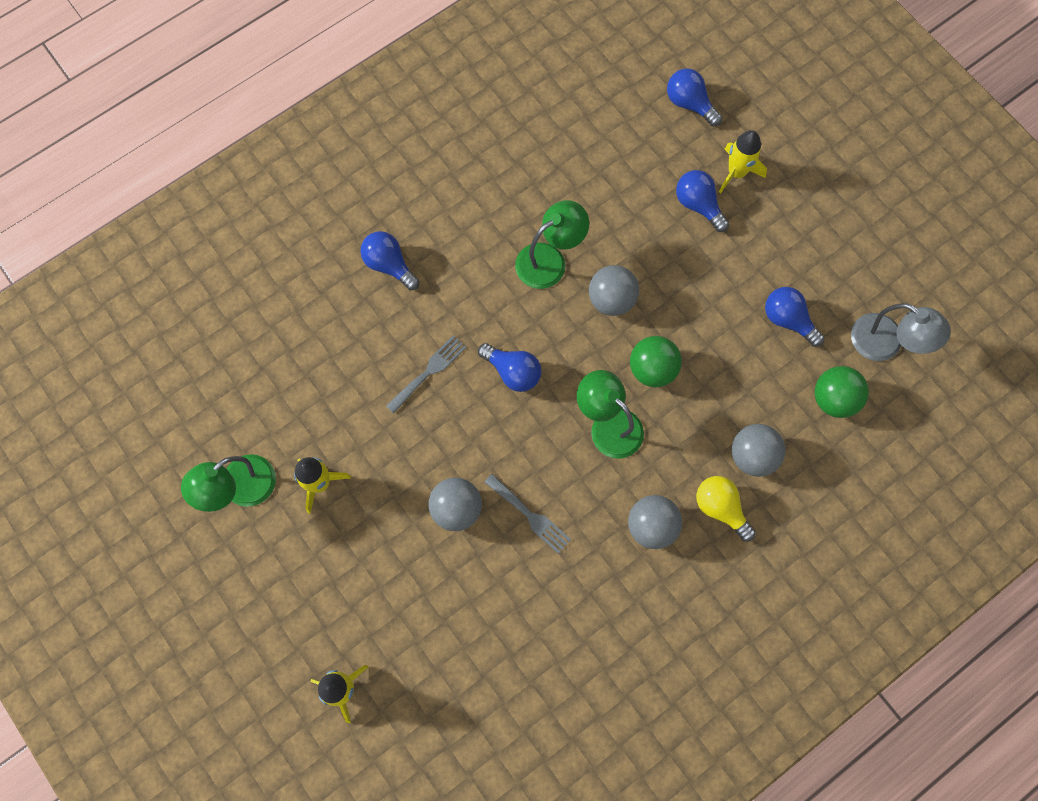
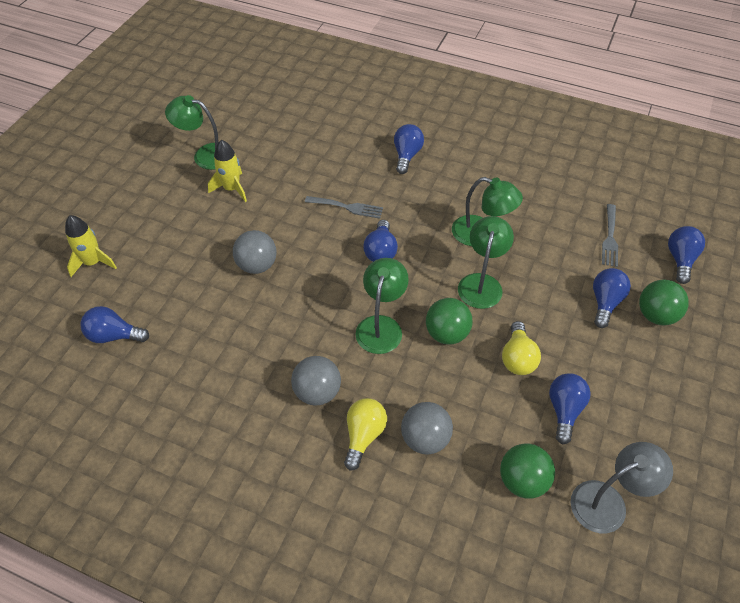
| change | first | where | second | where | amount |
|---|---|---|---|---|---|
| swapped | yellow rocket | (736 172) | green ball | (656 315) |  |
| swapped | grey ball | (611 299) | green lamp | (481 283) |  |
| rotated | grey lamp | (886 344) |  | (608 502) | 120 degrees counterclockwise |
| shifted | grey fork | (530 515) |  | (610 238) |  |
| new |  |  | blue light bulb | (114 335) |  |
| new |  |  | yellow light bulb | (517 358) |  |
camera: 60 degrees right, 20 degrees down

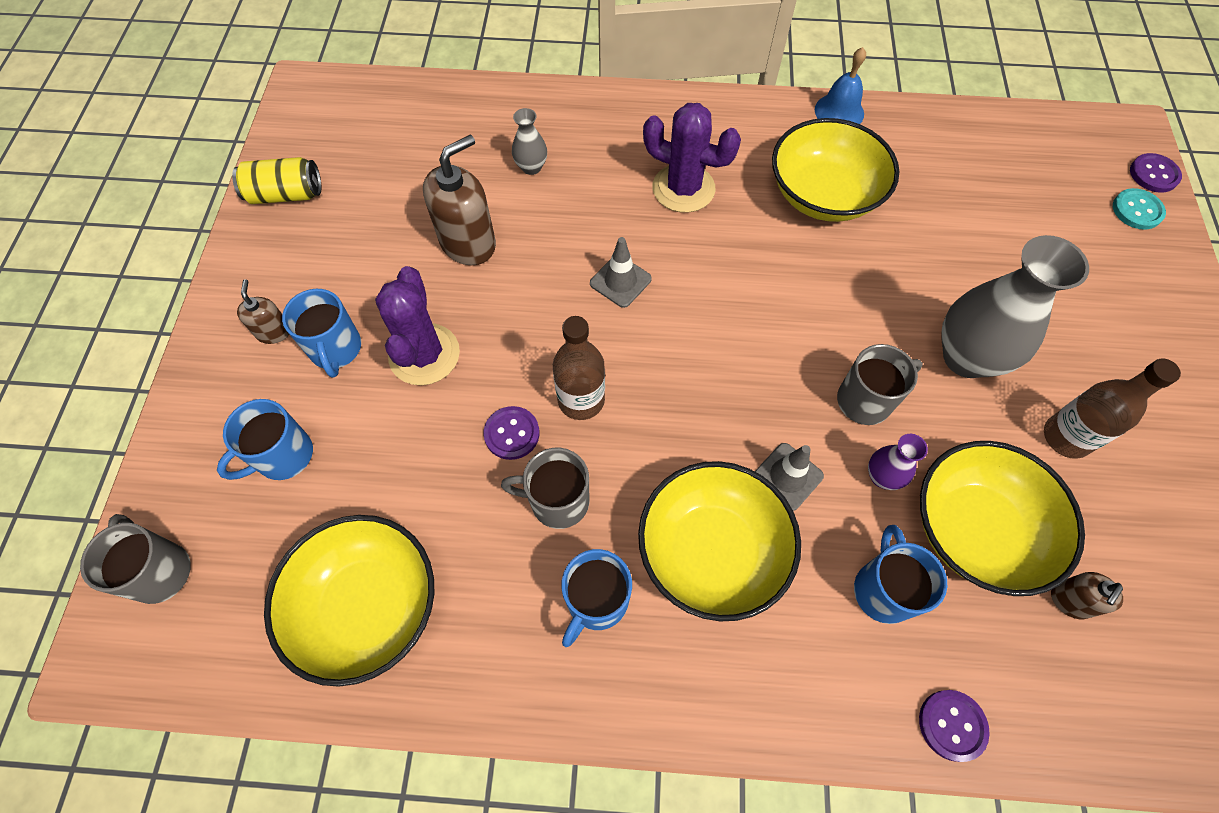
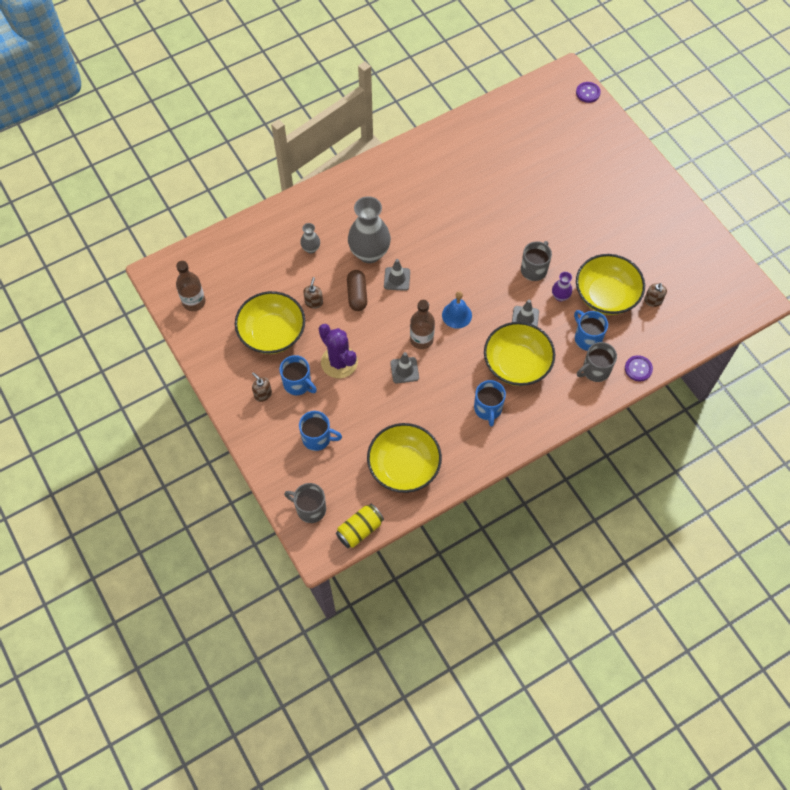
| change | first | where | second | where | amount |
|---|---|---|---|---|---|
| shifted | blue bell | (839 111) |  | (457 315) |  |
| gone | purple cactus | (683 188) |  |  |  |
| shifted | yellow bowl | (823 195) |  | (272 333) |  |
| scaled | brown soap dispenser | (468 243) |  | (314 302) | x0.52 |
| shifted | yellow can | (286 194) |  | (360 530) |  |
| gone | turquoise button | (1137 210) |  |  |  |
| shifted | grey vase | (966 357) |  | (369 253) |  |
| shifted | brown bottle | (1066 437) |  | (194 302) |  |
| rotated | blue mug | (283 456) |  | (317 438) | 90 degrees counterclockwise |
| swapped | purple button | (512 434) | grey traffic cone | (404 370) |  |
| shifted | grey mug | (557 501) |  | (595 370) |  |
| new |  |  | brown capsule | (357 295) |  |
camera: 35 degrees left, 0 degrees up

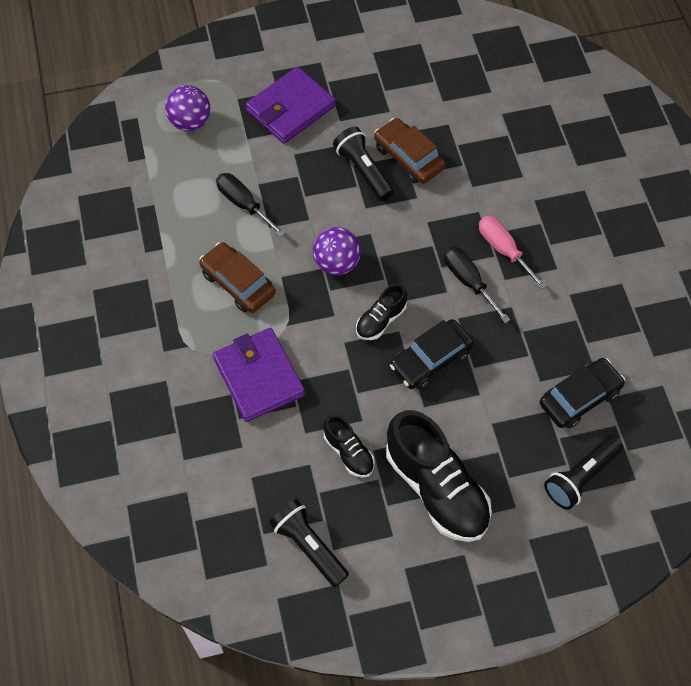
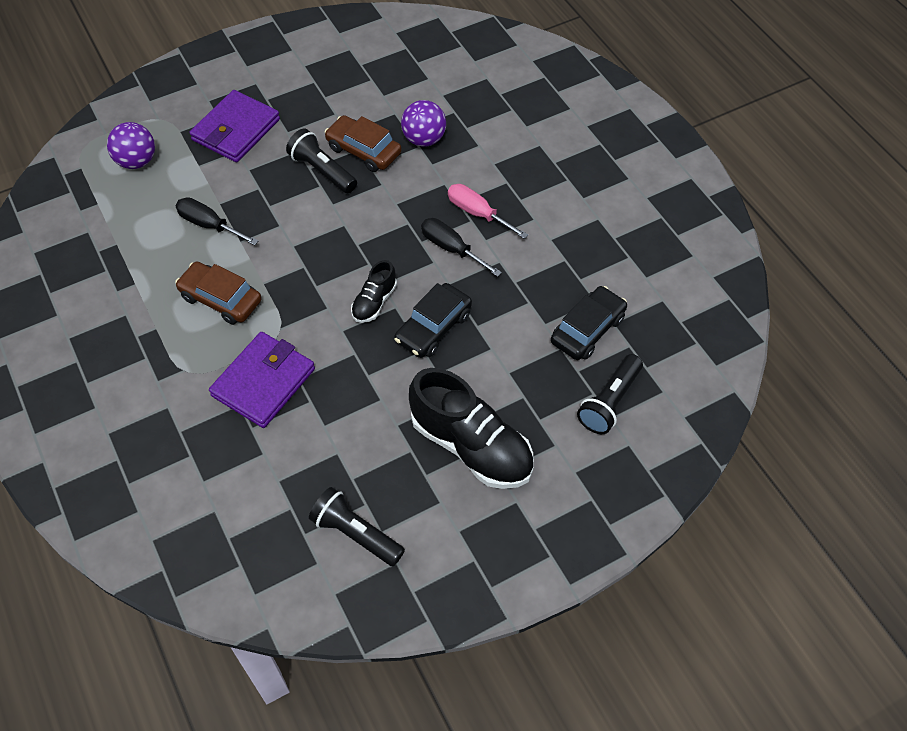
| change | first | where | second | where | amount |
|---|---|---|---|---|---|
| shifted | purple ball | (337 263) |  | (424 139) |  |
| rotated | purple wallet | (259 377) |  | (263 382) | 75 degrees clockwise |
| gone | black shoe | (349 452) |  |  |  |
camera: 15 degrees left, 5 degrees down

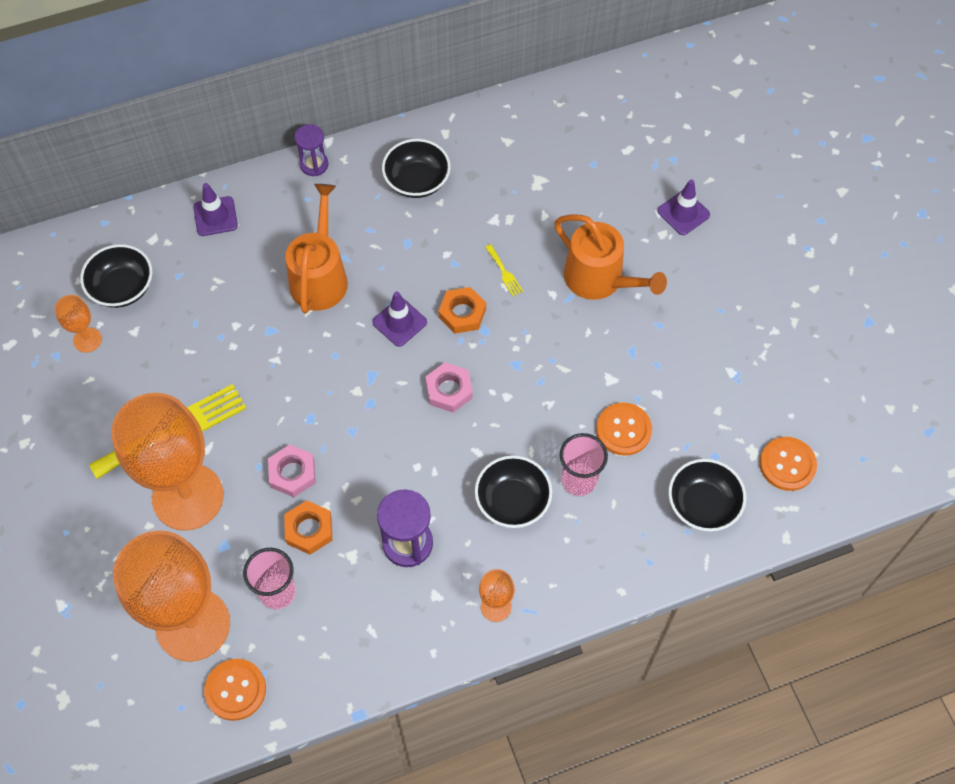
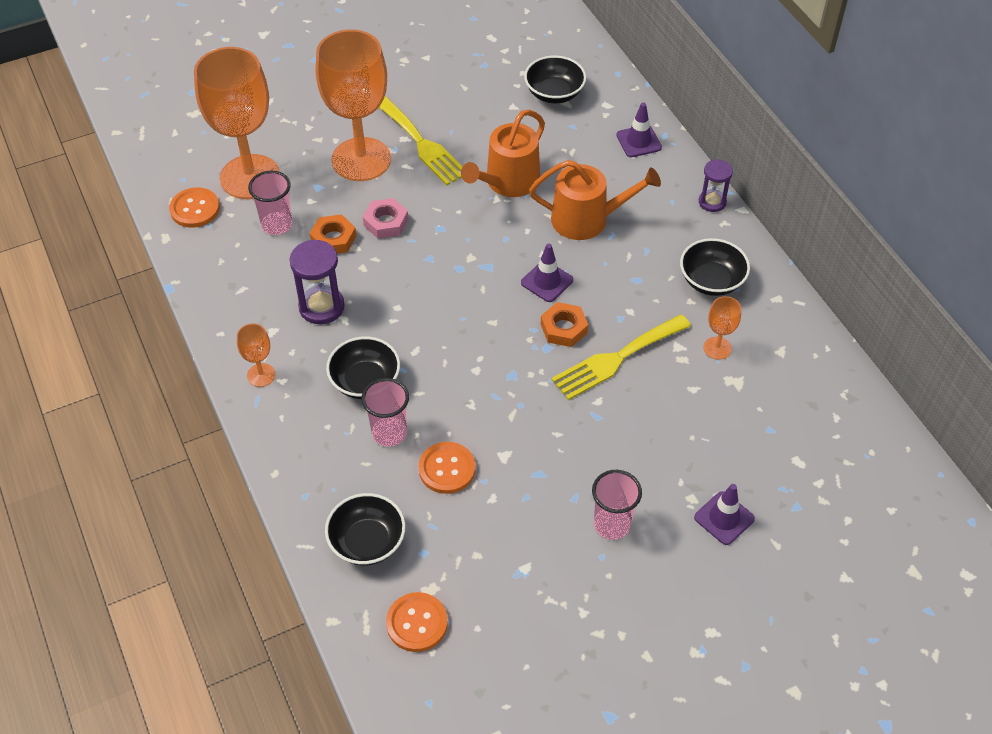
| change | first | where | second | where | amount |
|---|---|---|---|---|---|
| shifted | orange watering can | (599 279) |  | (508 182) |  |
| scaled | yellow fork | (504 272) |  | (616 359) | x2.41 |
| shifted | orange goblet | (87 340) |  | (717 348) |  |
| gone | pink nut | (449 390) |  |  |  |
| new |  |  | pink cup | (612 525) |  |
camera: 85 degrees right, 10 degrees down

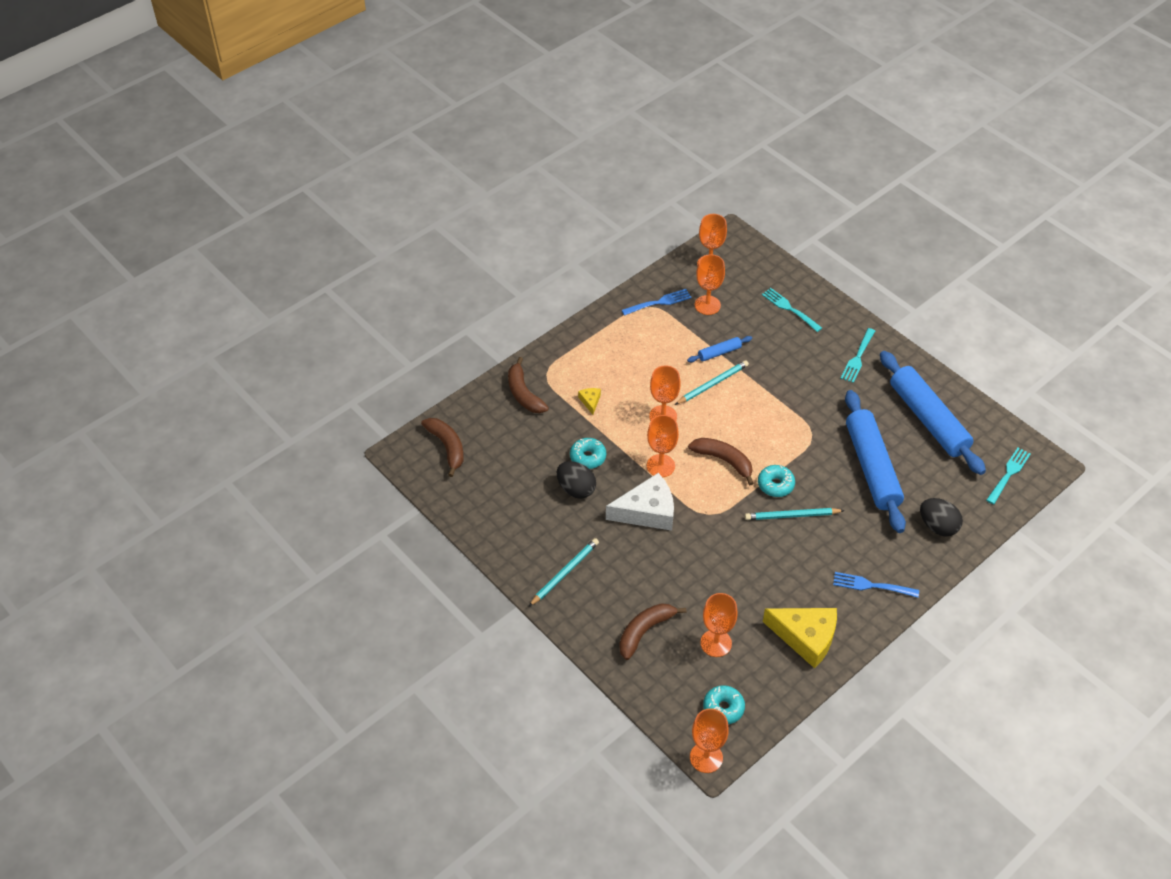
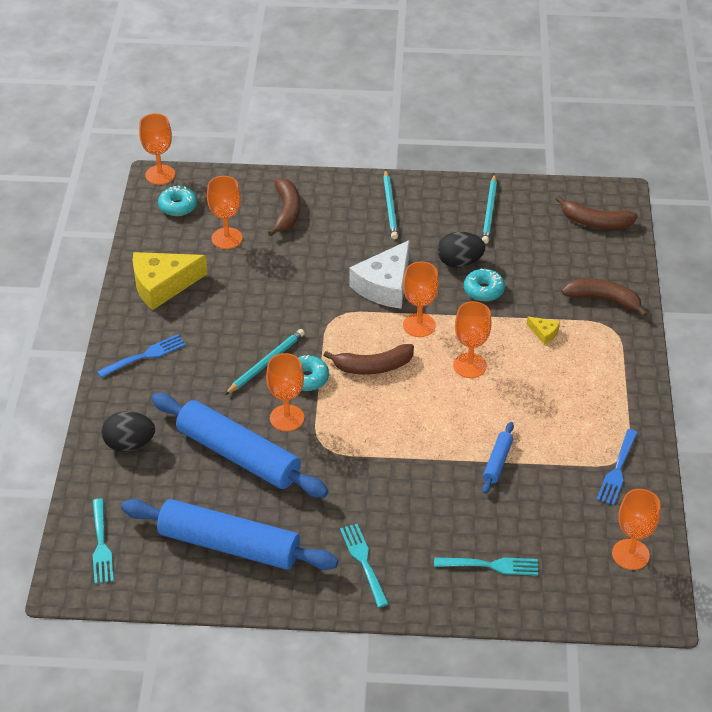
| change | first | where | second | where | amount |
|---|---|---|---|---|---|
| shifted | orange goblet | (707 305) |  | (287 418) |  |
| shifted | turquoise pencil | (712 384) |  | (489 211) |  |
camera: 135 degrees right, 5 degrees down

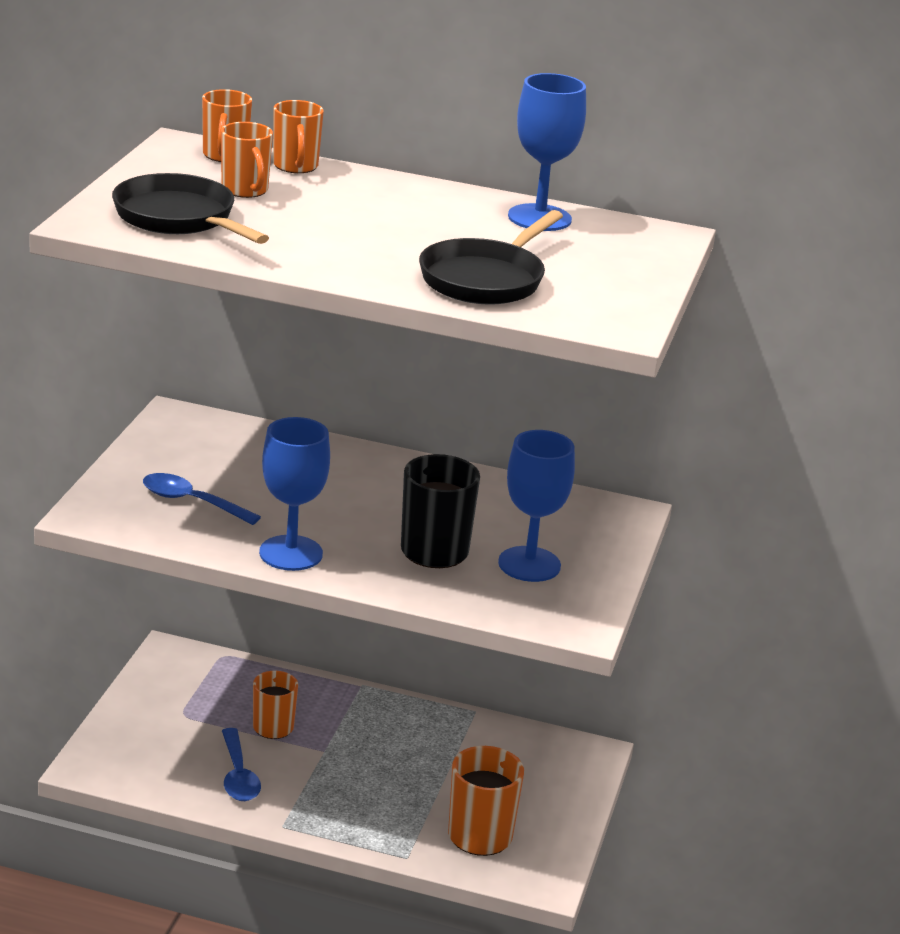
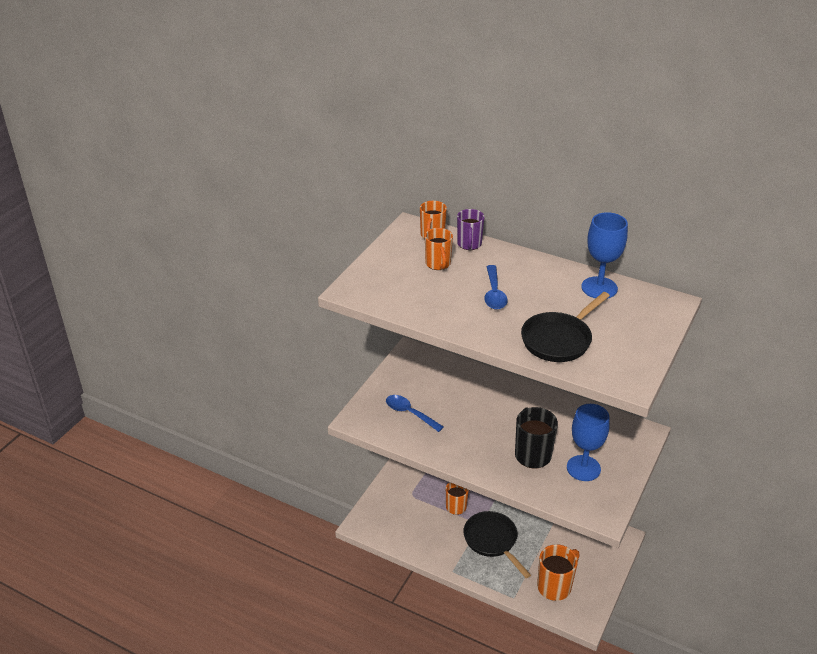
| change | first | where | second | where | amount |
|---|---|---|---|---|---|
| repainted | orange mug | (295 167) | purple mug | (469 244) |  |
| shifted | black pan | (179 218) |  | (492 541) |  |
| gone | blue goblet | (291 553) |  |  |  |
| shifted | blue spoon | (238 775) |  | (494 293) |  |
camera: 15 degrees right, 10 degrees up

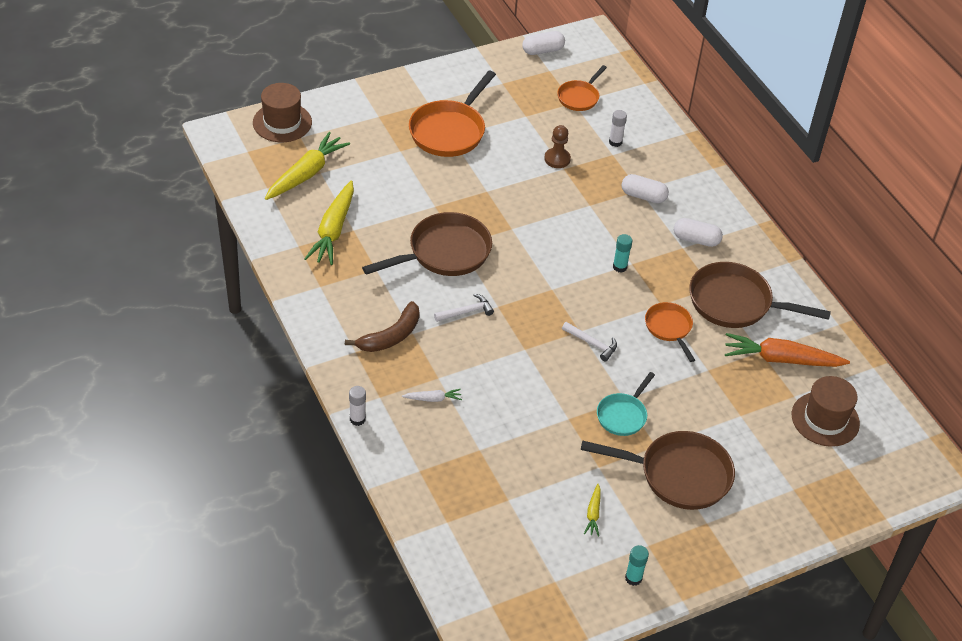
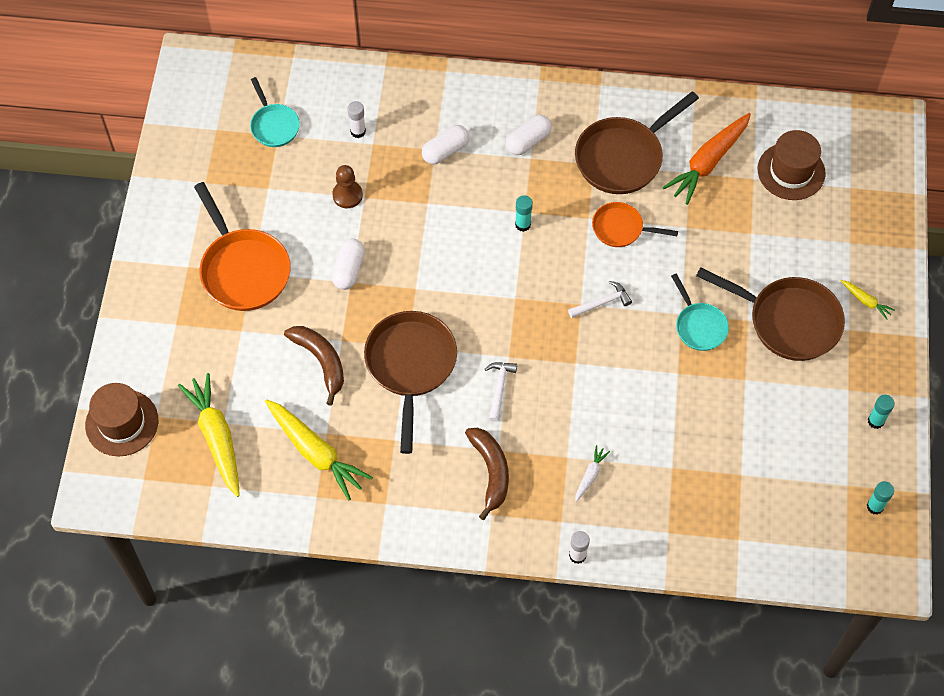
| change | first | where | second | where | amount |
|---|---|---|---|---|---|
| shifted | white capsule | (542 50) |  | (349 270) |  |
| repainted | orange pan | (579 97) | turquoise pan | (274 125) |  |
| rotated | brown pan | (678 475) |  | (788 321) | 75 degrees clockwise |
| shifted | yellow carrot | (593 513) |  | (865 301) |  |
| new |  |  | brown banana | (321 361) |  |
| new |  |  | turquoise glue stick | (875 506) |  |
camera: 55 degrees left, 15 degrees up

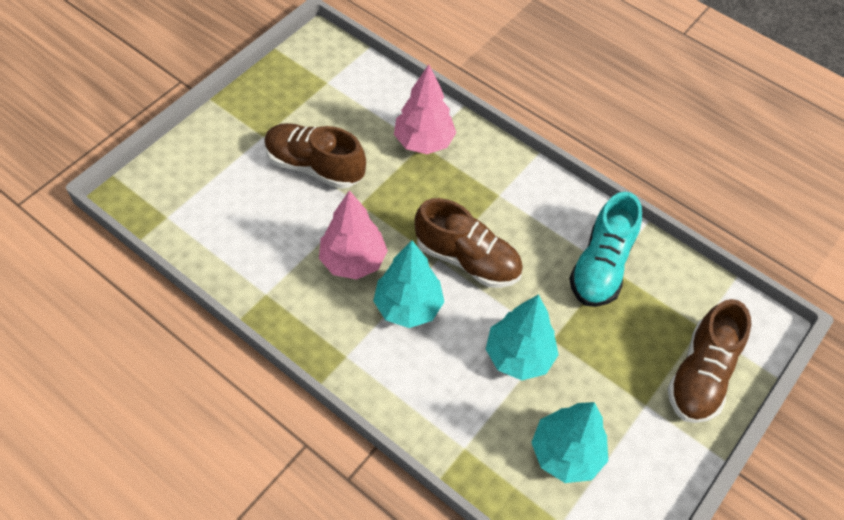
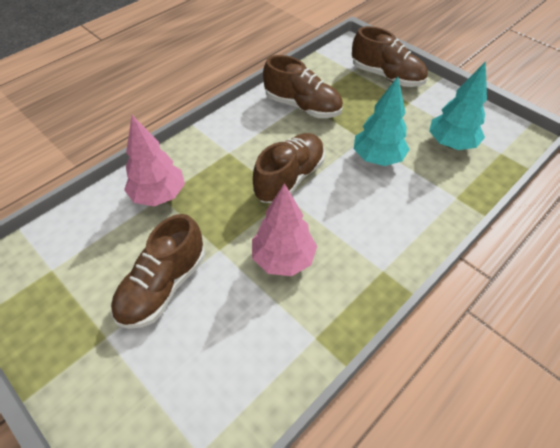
| change | first | where | second | where | amount |
|---|---|---|---|---|---|
| repainted | turquoise shoe | (601 266) | brown shoe | (302 106) |  |
| gone | turquoise tree | (408 307) |  |  |  |
camera: 80 degrees left, 5 degrees down

